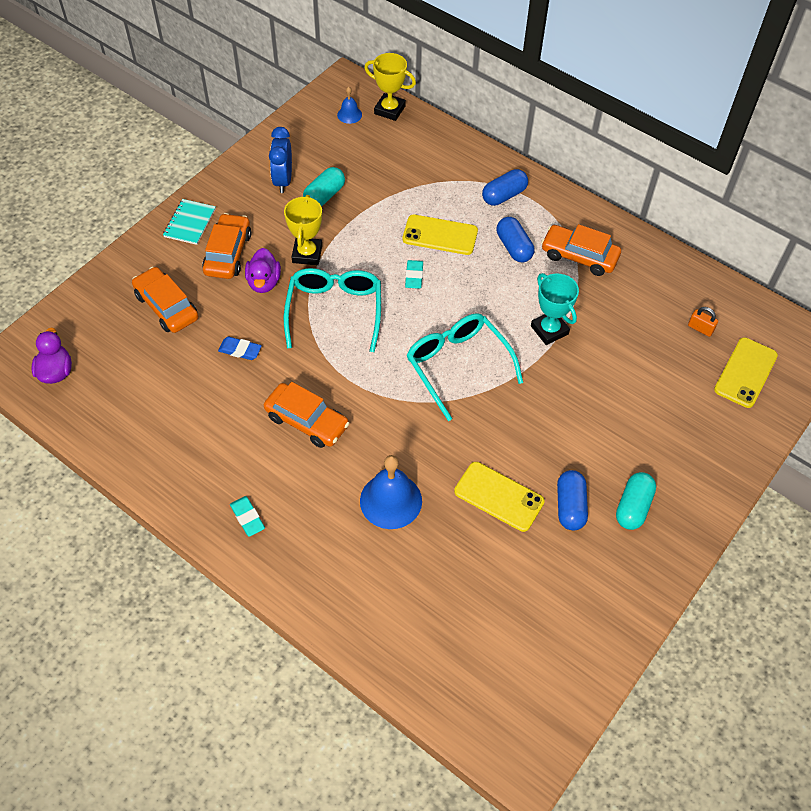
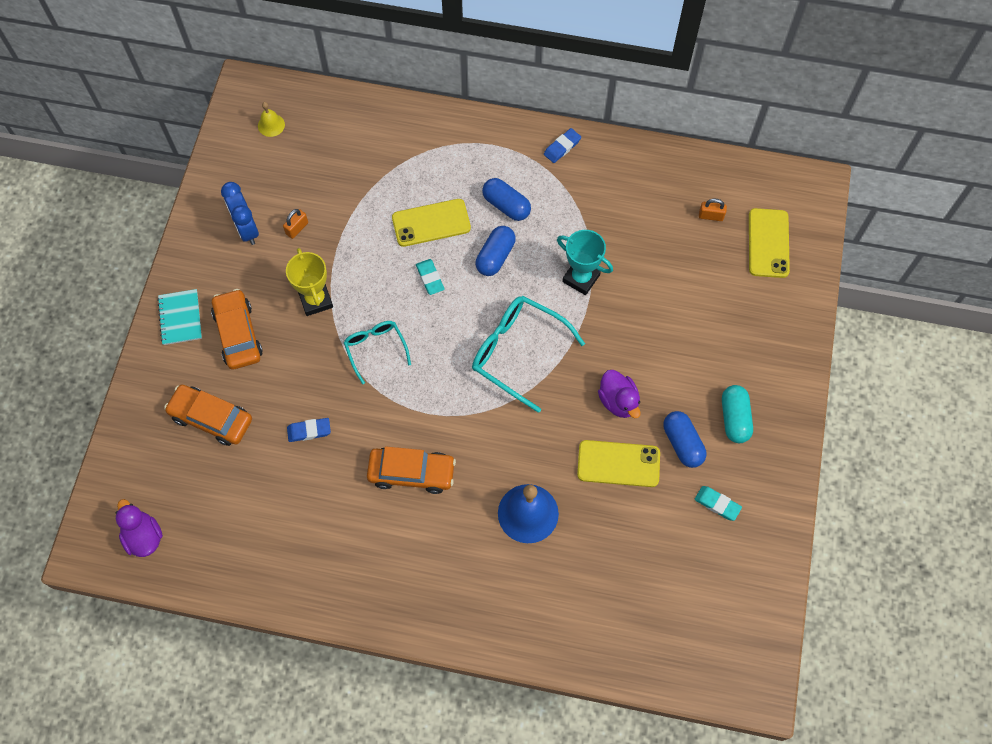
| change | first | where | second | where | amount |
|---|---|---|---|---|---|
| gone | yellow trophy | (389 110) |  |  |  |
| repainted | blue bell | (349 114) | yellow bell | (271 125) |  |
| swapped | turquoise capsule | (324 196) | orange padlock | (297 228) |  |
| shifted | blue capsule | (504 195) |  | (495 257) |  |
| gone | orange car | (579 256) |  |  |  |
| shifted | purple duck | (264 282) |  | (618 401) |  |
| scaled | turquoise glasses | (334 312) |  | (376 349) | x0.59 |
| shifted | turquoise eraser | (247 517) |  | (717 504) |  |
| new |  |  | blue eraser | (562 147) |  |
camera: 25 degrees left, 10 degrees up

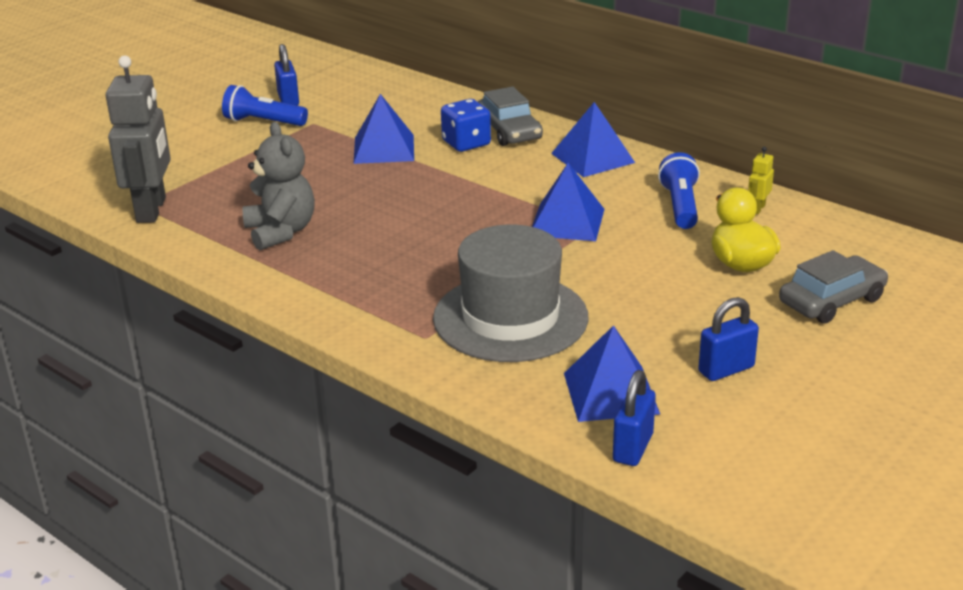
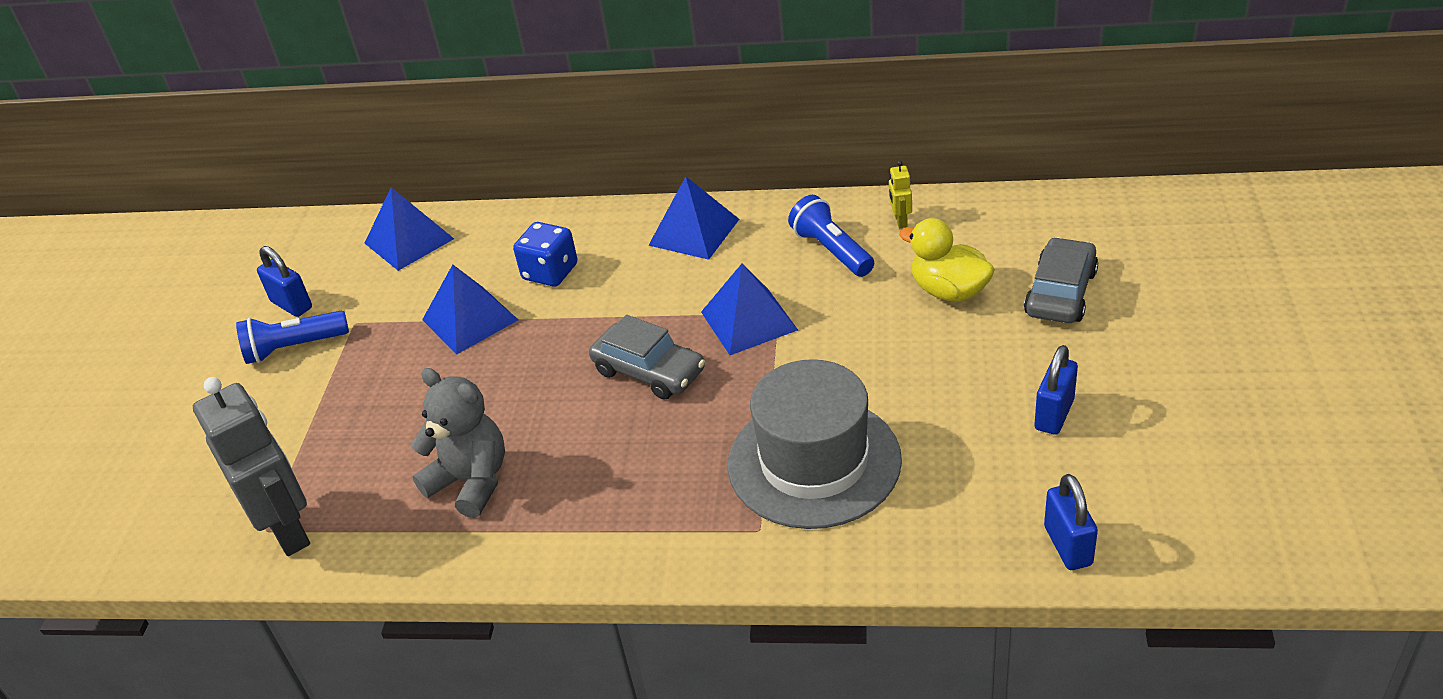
| change | first | where | second | where | amount |
|---|---|---|---|---|---|
| shifted | grey car | (509 131) |  | (649 371) |  |
| shifted | blue pyramid | (610 393) |  | (409 241) |  |
camera: 30 degrees left, 10 degrees up

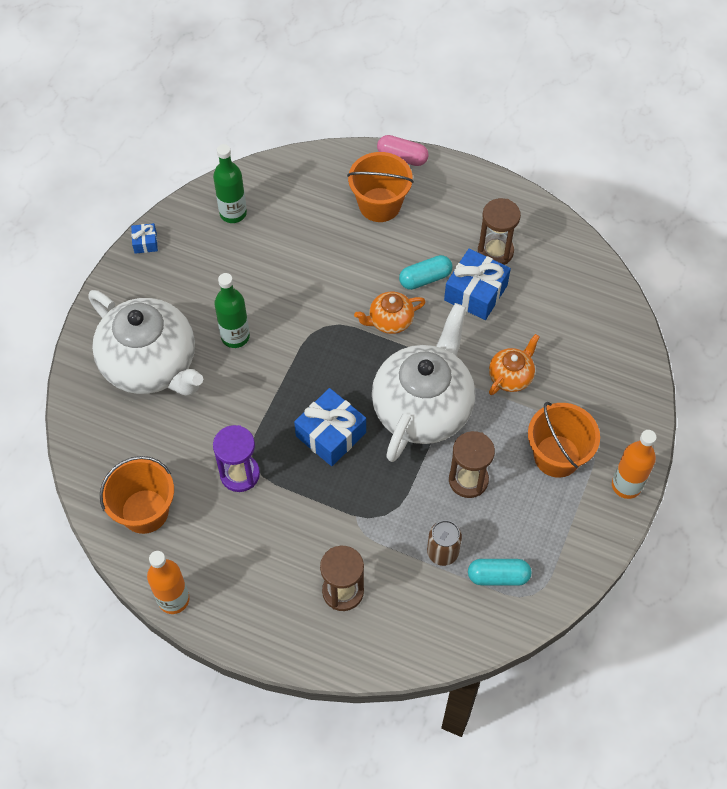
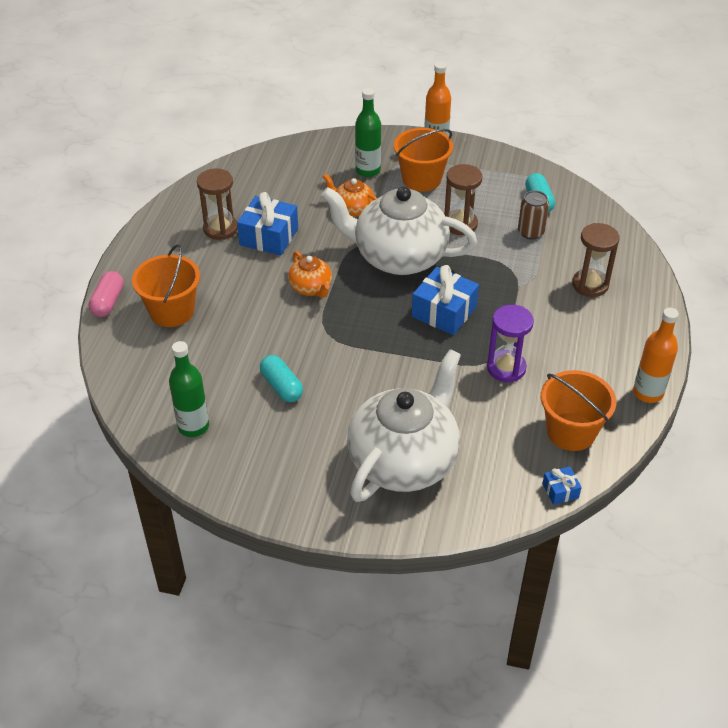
| change | first | where | second | where | amount |
|---|---|---|---|---|---|
| shifted | blue gift | (145 242) |  | (560 491) |  |
| shifted | turquoise capsule | (425 278) |  | (281 386) |  |
| shifted | green bottle | (235 336) |  | (368 170) |  |
camera: 100 degrees left, 15 degrees down

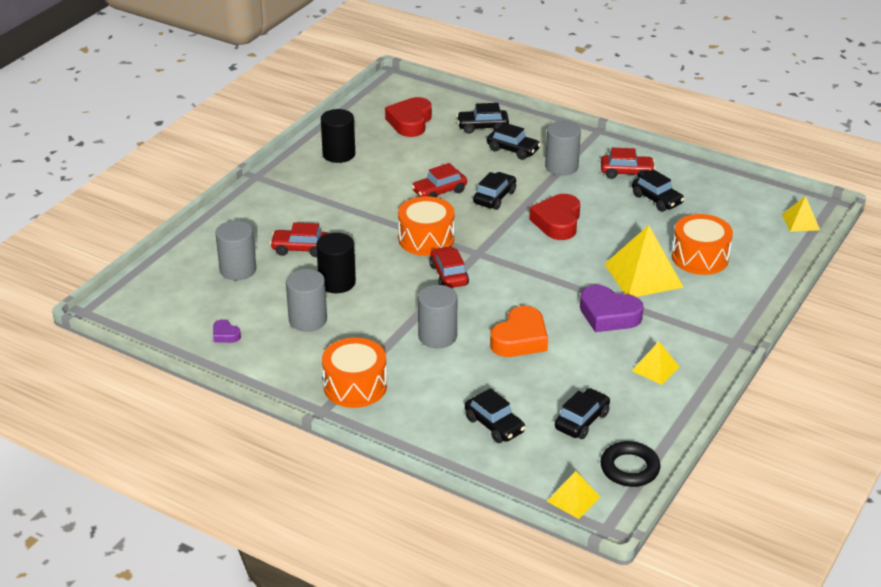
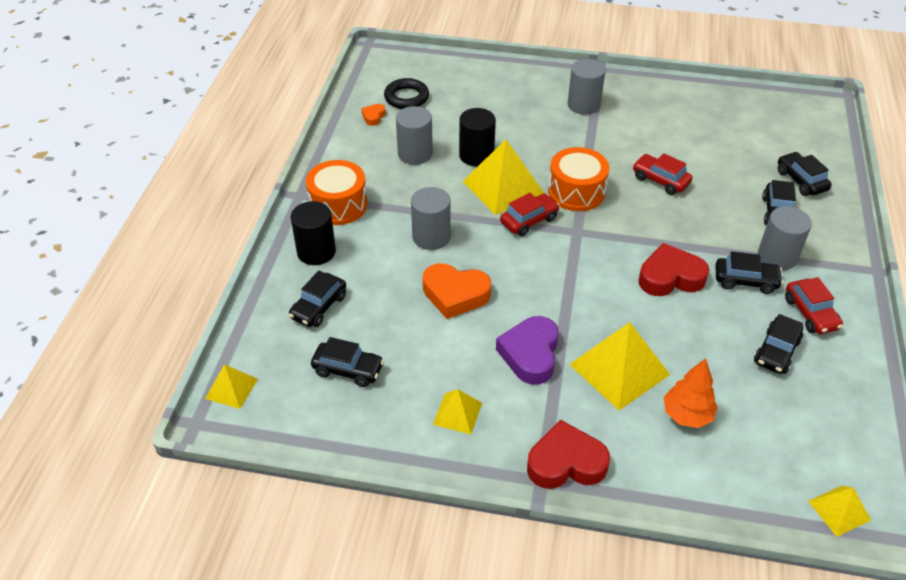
| change | first | where | second | where | amount |
|---|---|---|---|---|---|
| shifted | red heart | (410 122) |  | (566 463) |  |
| shifted | black cylinder | (339 154) |  | (316 252) |  |
| shifted | black car | (494 197) |  | (745 281) |  |
| swapped | orange drum | (700 257) | orange tree | (687 415) |  |
| shifted | grey cylinder | (238 270) |  | (583 105) |  |
| gone | red car | (300 249) |  |  |  |
| repainted | purple heart | (225 335) | orange heart | (373 117) |  |
| shifted | black ring | (629 468) |  | (406 97) |  |
| new |  |  | yellow pyramid | (503 187) |  |
camera: 70 degrees right, 10 degrees up

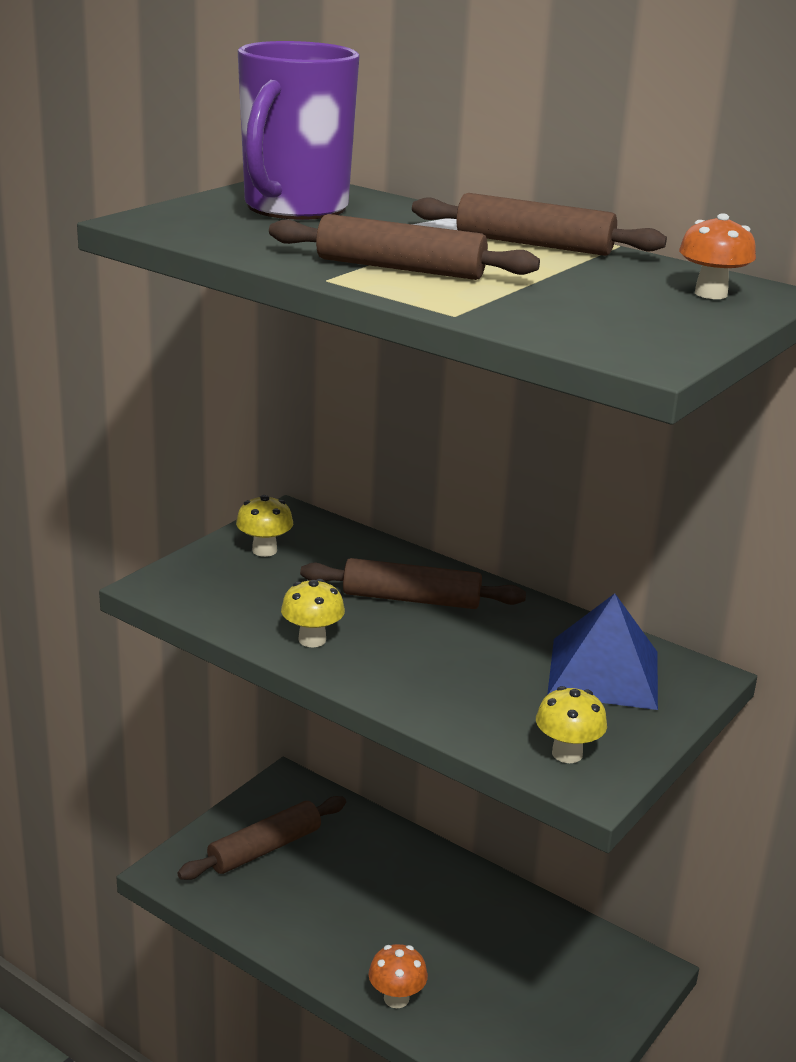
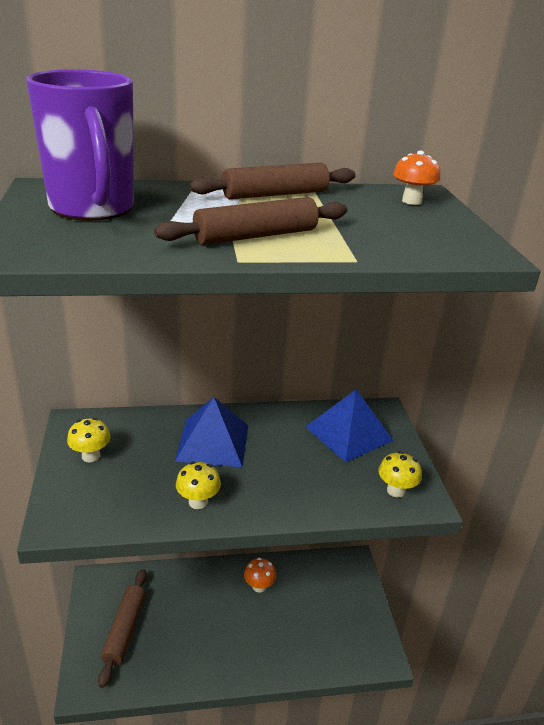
| change | first | where | second | where | amount |
|---|---|---|---|---|---|
| swapped | brown rolling pin | (411 599) | blue pyramid | (212 442) |  |
| shifted | orange mushroom | (396 998) |  | (259 586) |  |
camera: 45 degrees left, 5 degrees up

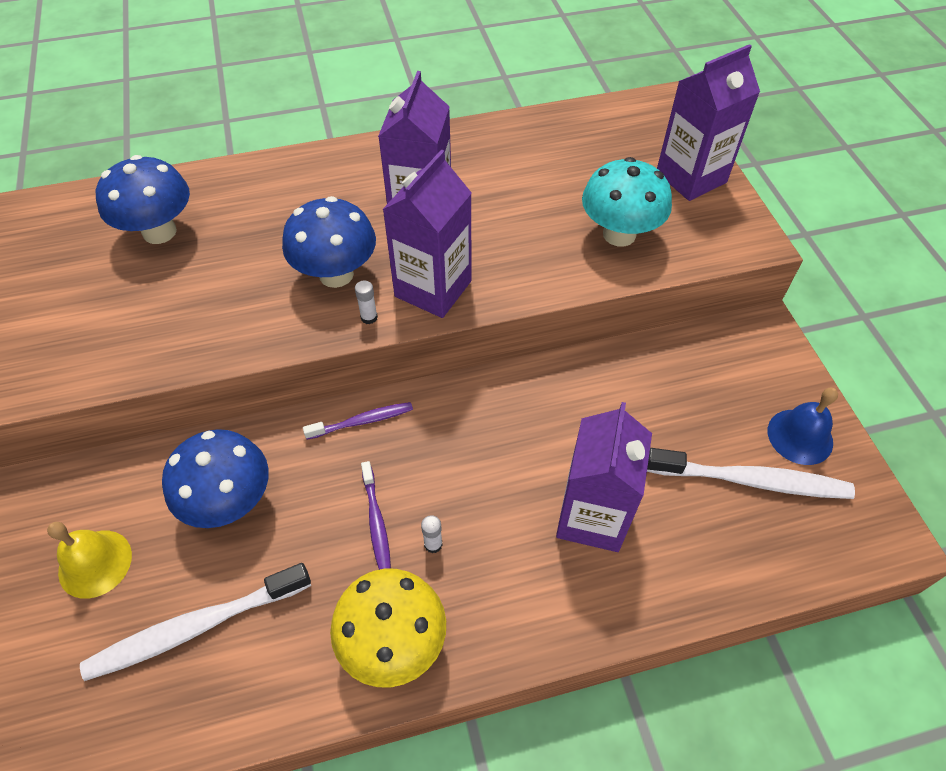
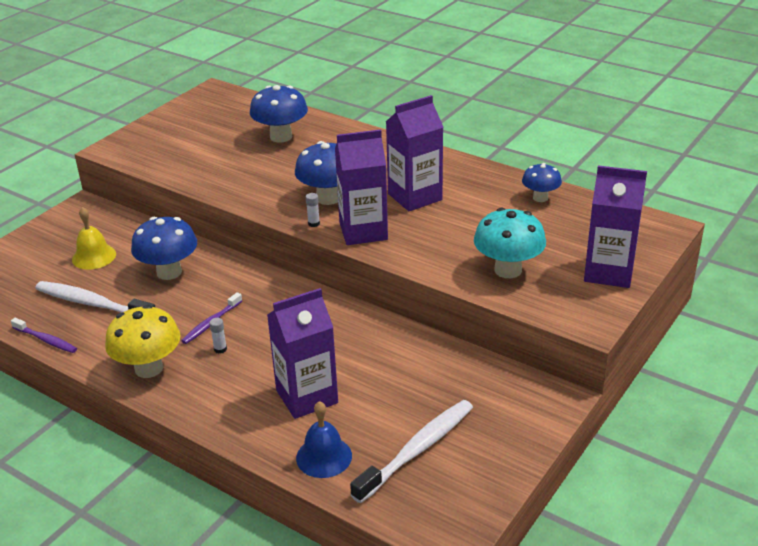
| change | first | where | second | where | amount |
|---|---|---|---|---|---|
| shifted | blue bell | (800 436) |  | (324 457) |  |
| shifted | purple toothbrush | (362 421) |  | (46 340) |  |
| rotated | white toothbrush | (751 480) |  | (417 450) | 105 degrees counterclockwise |
| new |  |  | blue mushroom | (540 198) |  |
camera: 50 degrees right, 20 degrees down

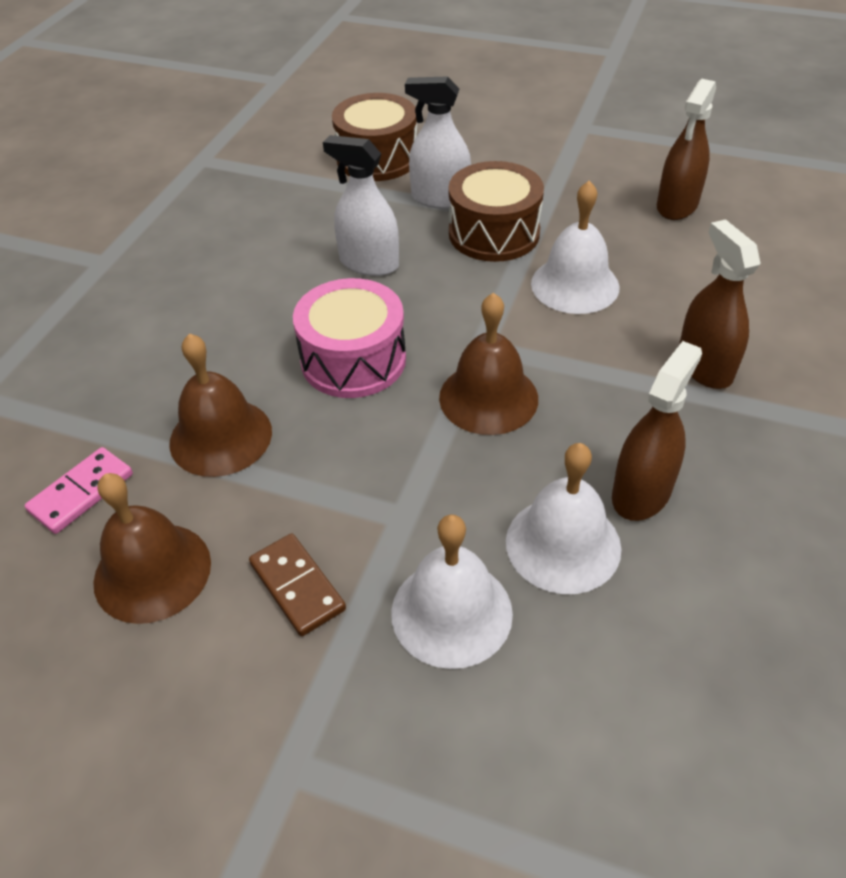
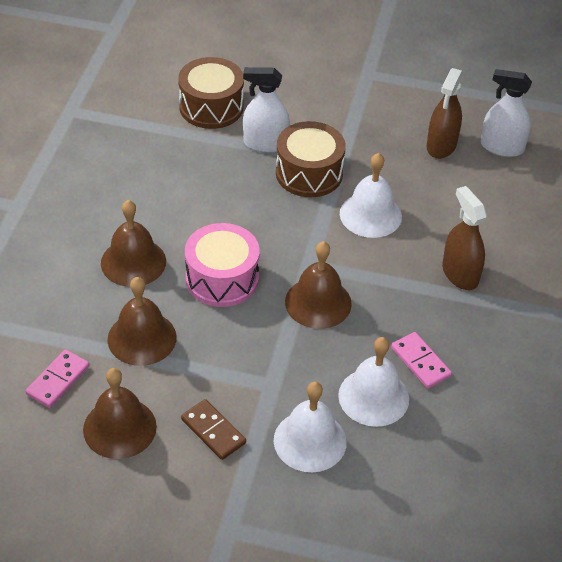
| change | first | where | second | where | amount |
|---|---|---|---|---|---|
| shifted | white spray bottle | (369 263) |  | (502 147) |  |
| swapped | brown spray bottle | (641 493) | pink domino | (420 362) |  |
| new |  |  | brown bell | (133 262) |  |
camera: 10 degrees left, 0 degrees up

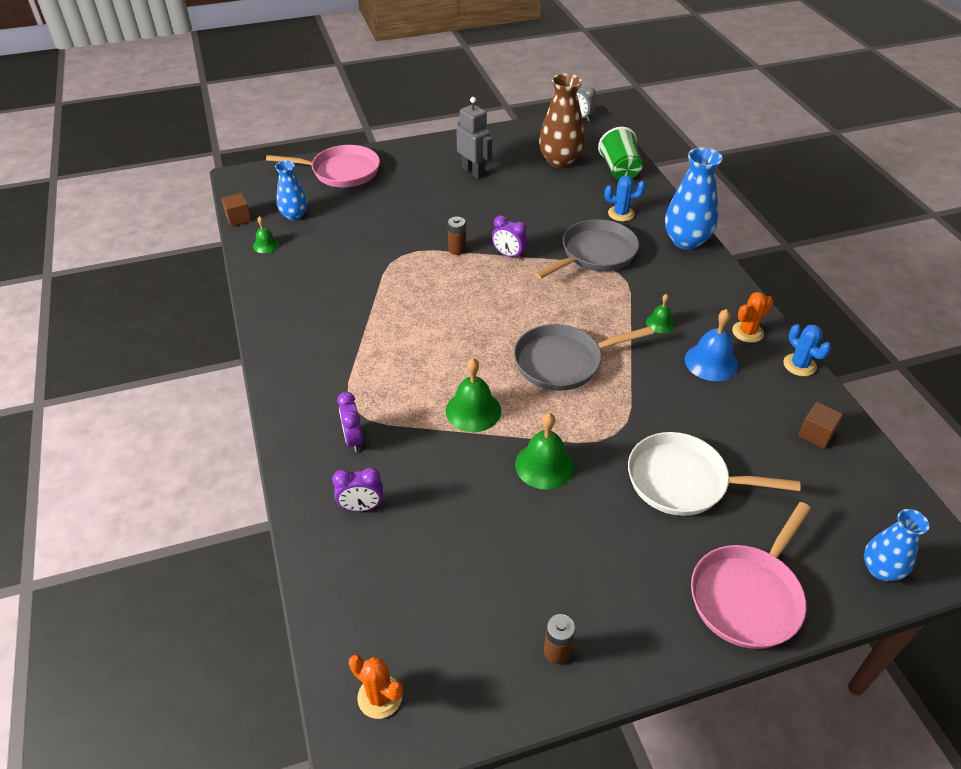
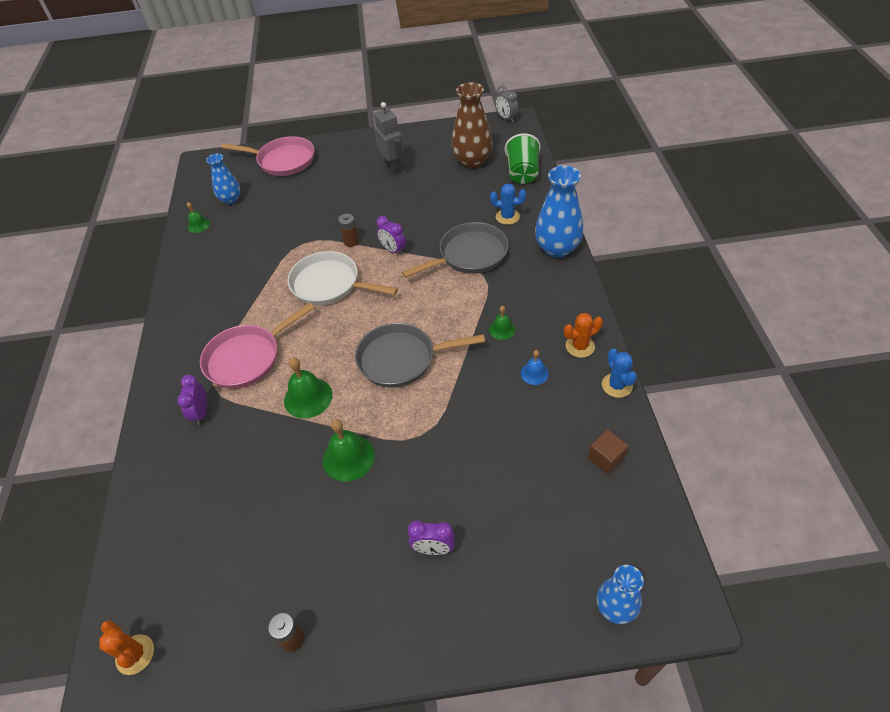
| change | first | where | second | where | amount |
|---|---|---|---|---|---|
| gone | brown cube | (238 218) |  |  |  |
| scaled | blue bell | (711 362) |  | (534 373) | x0.57 |
| shifted | white pan | (683 481) |  | (330 284) |  |
| shifted | purple clock | (361 507) |  | (433 549) |  |
| shifted | pink pan | (748 595) |  | (247 358) |  |
camera: 15 degrees right, 5 degrees up

